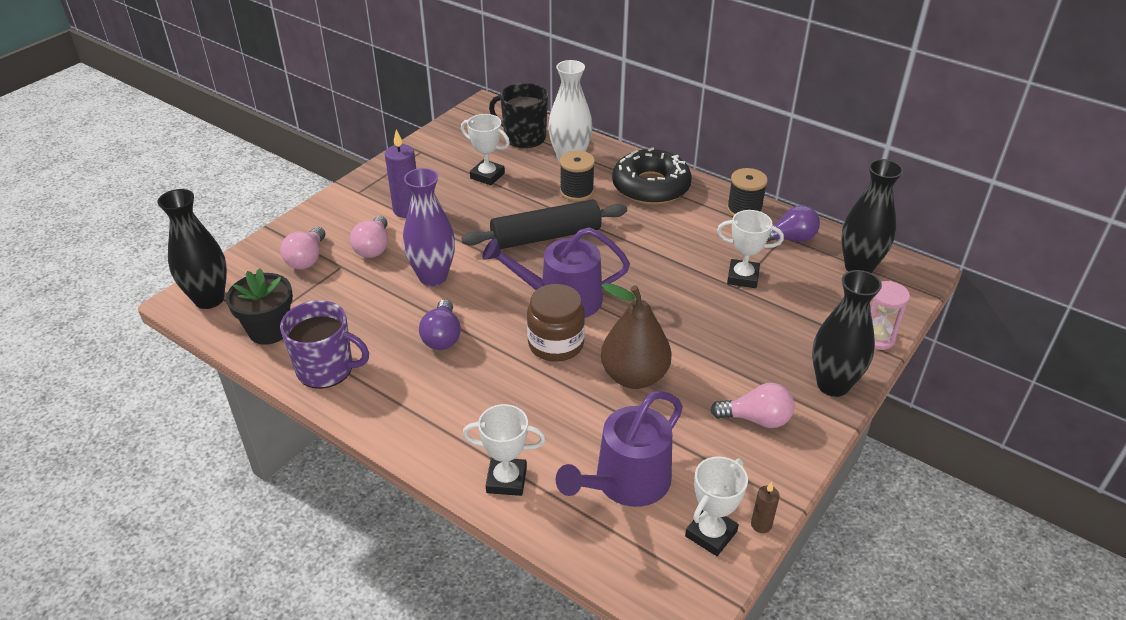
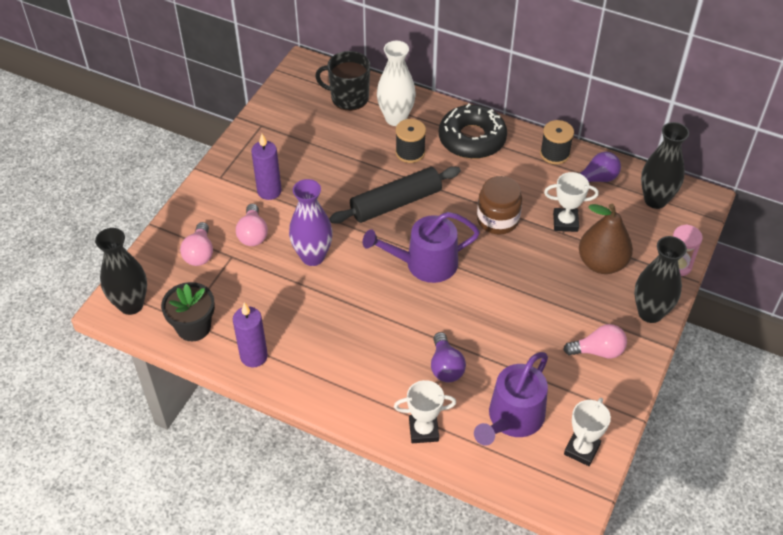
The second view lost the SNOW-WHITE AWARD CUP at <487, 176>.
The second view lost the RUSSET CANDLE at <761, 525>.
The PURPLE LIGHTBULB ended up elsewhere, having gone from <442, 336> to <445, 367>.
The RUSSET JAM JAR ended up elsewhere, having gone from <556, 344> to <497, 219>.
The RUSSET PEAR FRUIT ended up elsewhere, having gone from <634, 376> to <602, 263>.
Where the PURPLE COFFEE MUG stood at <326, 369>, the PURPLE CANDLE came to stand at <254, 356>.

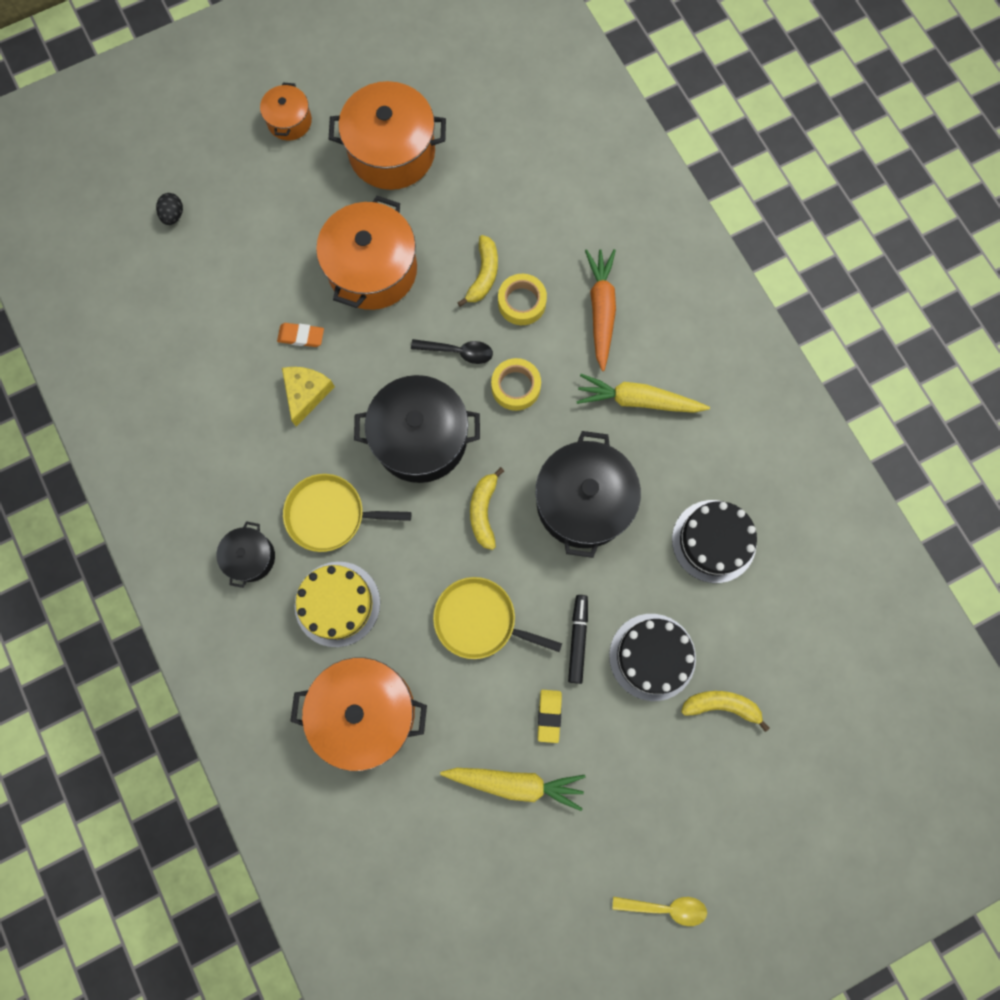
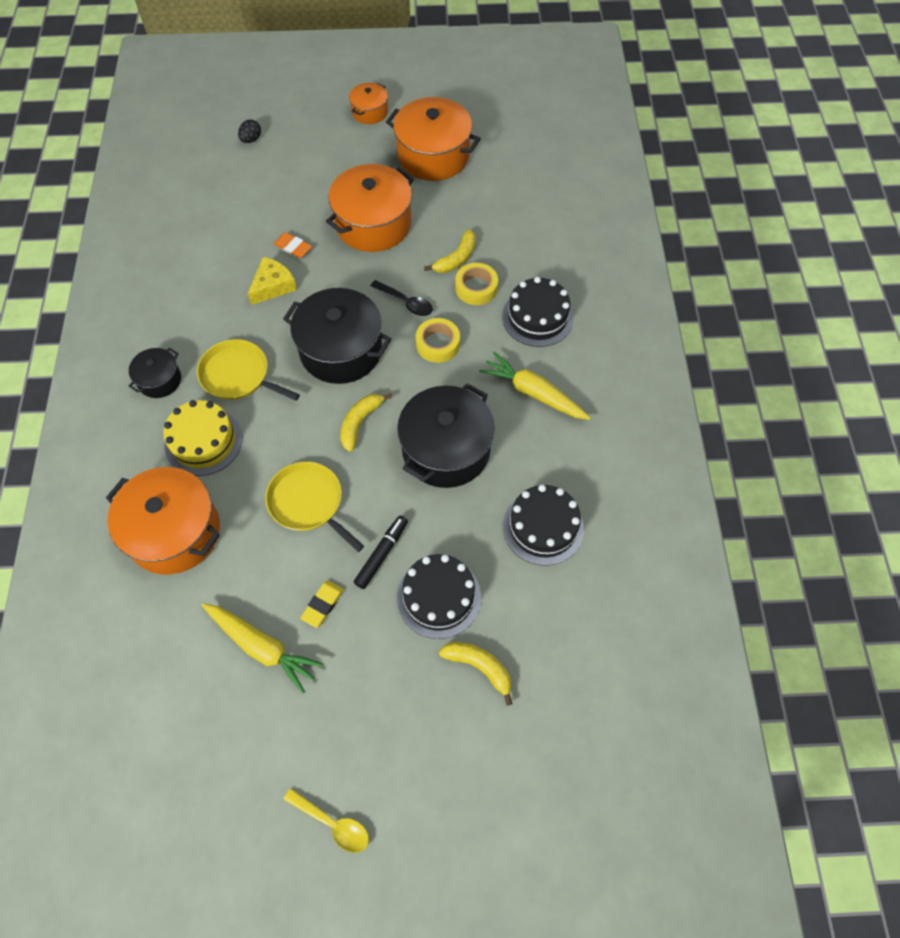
Where the ORANGE-COLOURED CARROT stood at <601, 310>, the BLACK LAYER CAKE came to stand at <537, 317>.

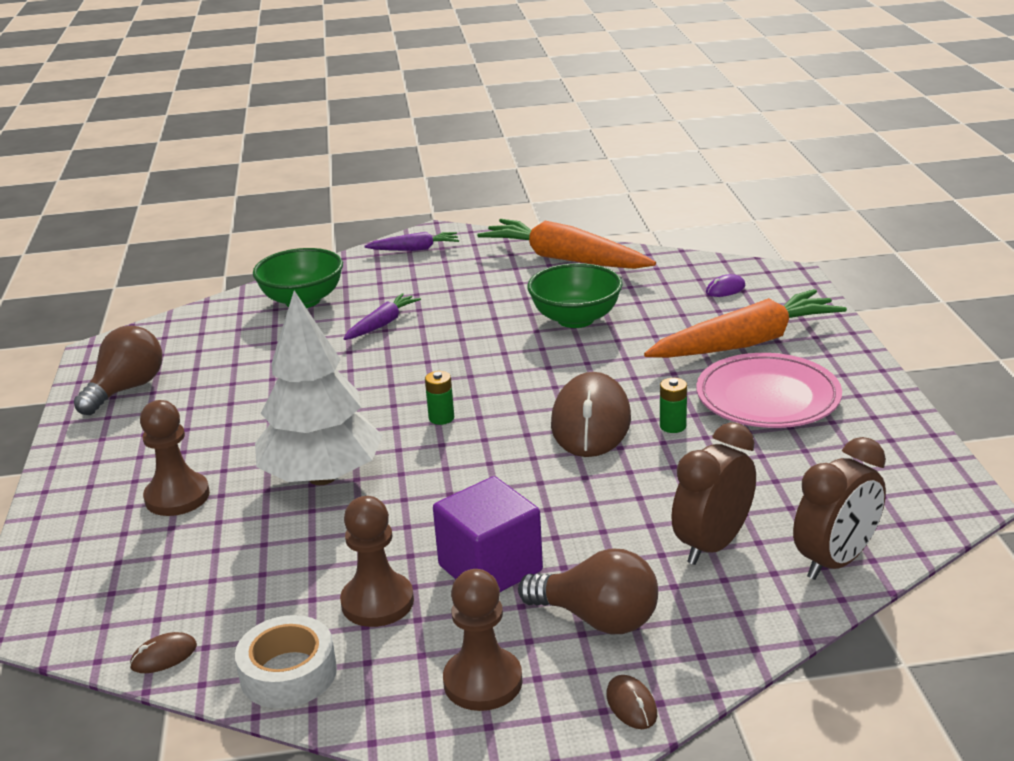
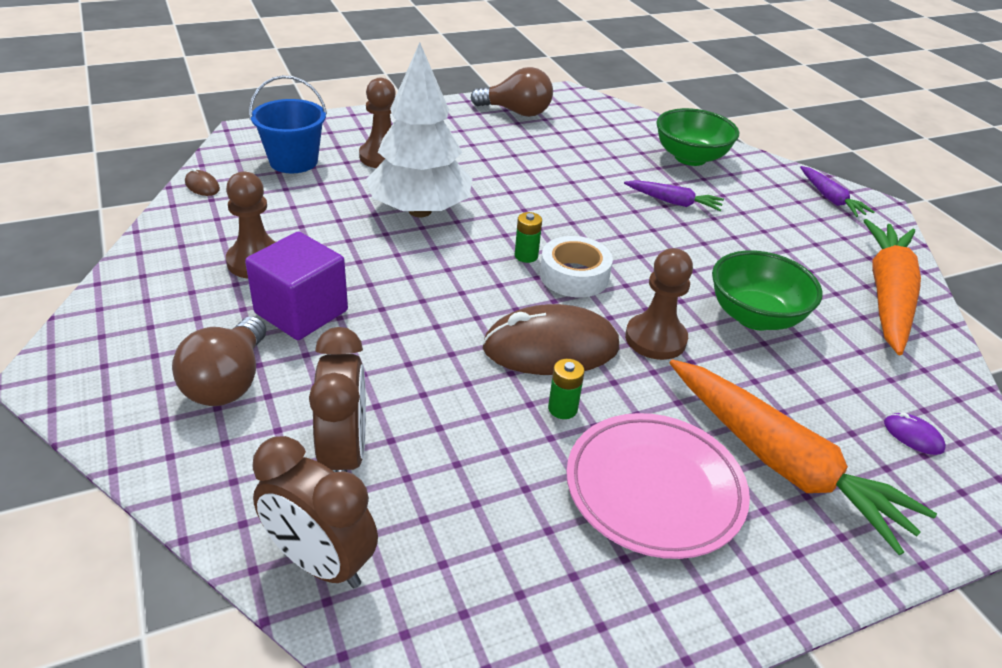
The second view lost the RUSSET PC MOUSE at <631, 705>.
The second view gained the ROYAL BLUE PAIL at <293, 161>.
The SNOW-WHITE TAPE ended up elsewhere, having gone from <288, 673> to <574, 276>.
The RUSSET PAWN ended up elsewhere, having gone from <483, 682> to <655, 339>.
The RUSSET ALARM CLOCK at <712, 545> ended up facing another way, 60 degrees clockwise from before.

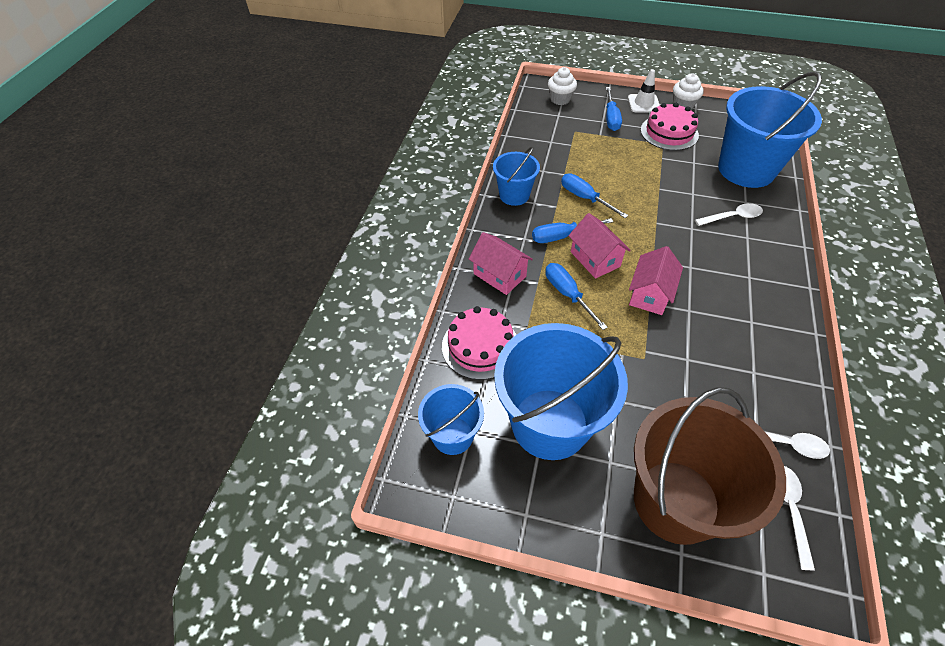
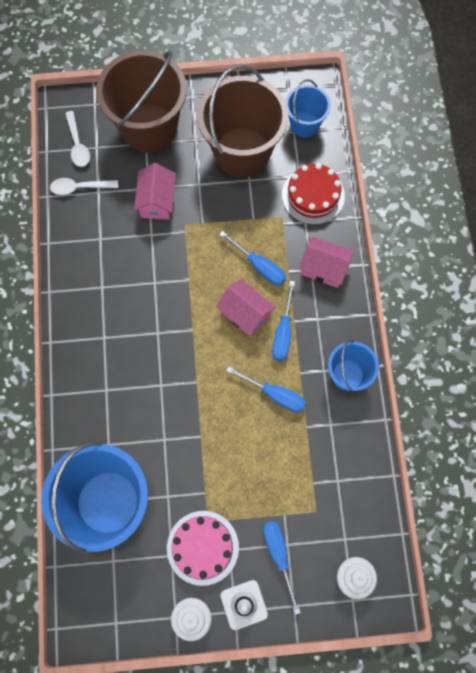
The second view lost the SNOW-WHITE TABLESPOON at <732, 217>.
The PINK TOY HOUSE ended up elsewhere, having gone from <650, 294> to <157, 201>.
What was the PINK LAYER CAKE at <480, 346> turned into the CRIMSON LAYER CAKE at <313, 195>.
What was the ROYAL BLUE PAIL at <549, 423> turned into the RUSSET PAIL at <242, 152>.
The ROYAL BLUE SCREWDRIVER at <561, 236> ended up facing another way, 135 degrees clockwise from before.

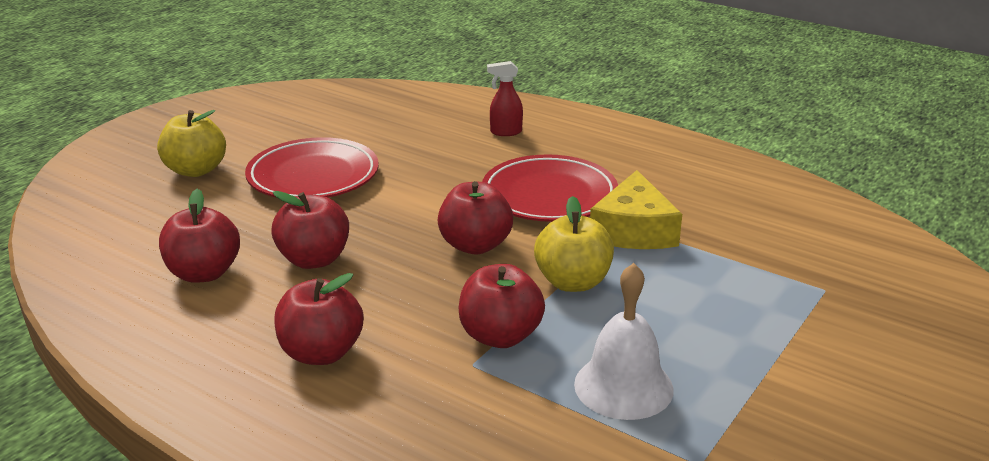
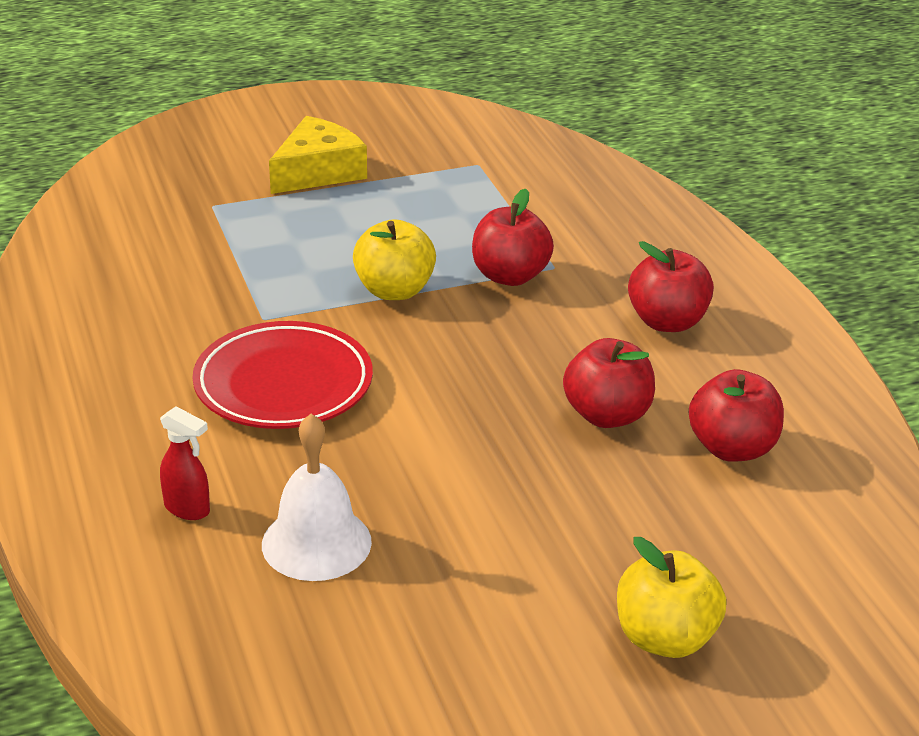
The second view lost the CRIMSON DINNER PLATE at <313, 176>.
The second view lost the CRIMSON APPLE FRUIT at <475, 245>.
The SNOW-WHITE SCHOOL BELL ended up elsewhere, having gone from <623, 386> to <316, 543>.
The YELLOW PIECE OF CHEESE ended up elsewhere, having gone from <634, 230> to <318, 171>.

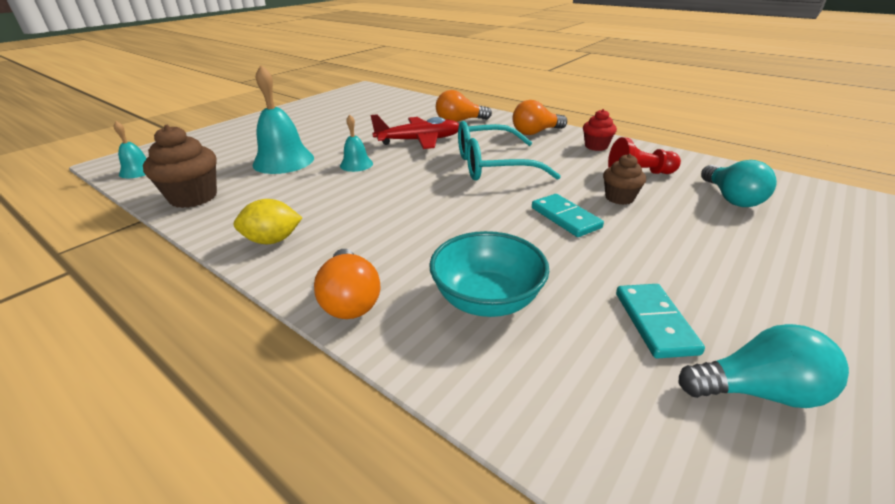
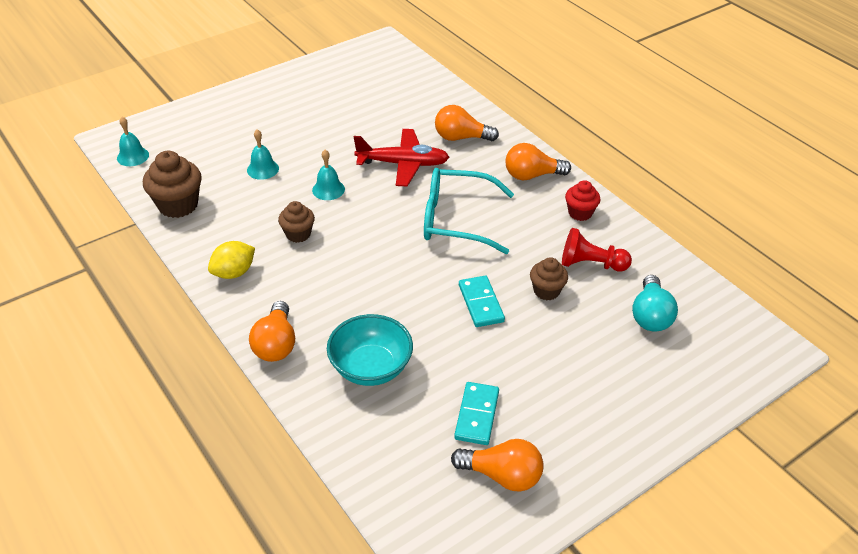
The second view gained the RUSSET MUFFIN at <298, 234>.
What was the AQUA LIGHTBULB at <757, 391> turned into the ORANGE-COLOURED LIGHTBULB at <502, 475>.
The YELLOW LEMON at <272, 240> ended up facing another way, 45 degrees counterclockwise from before.
The size of the AQUA SCHOOL BELL at <283, 161> changed by a factor of 0.54.

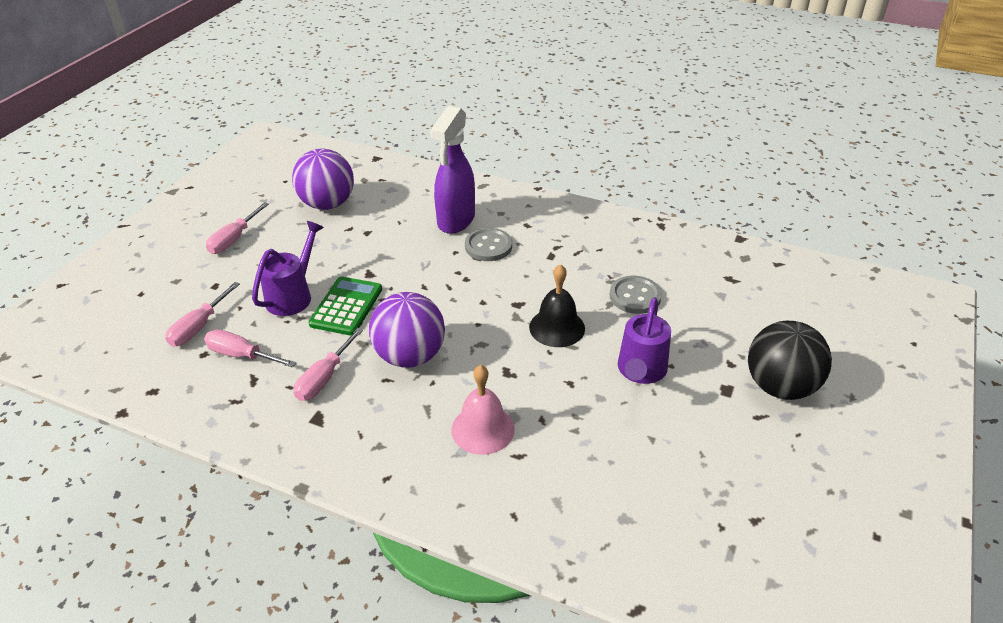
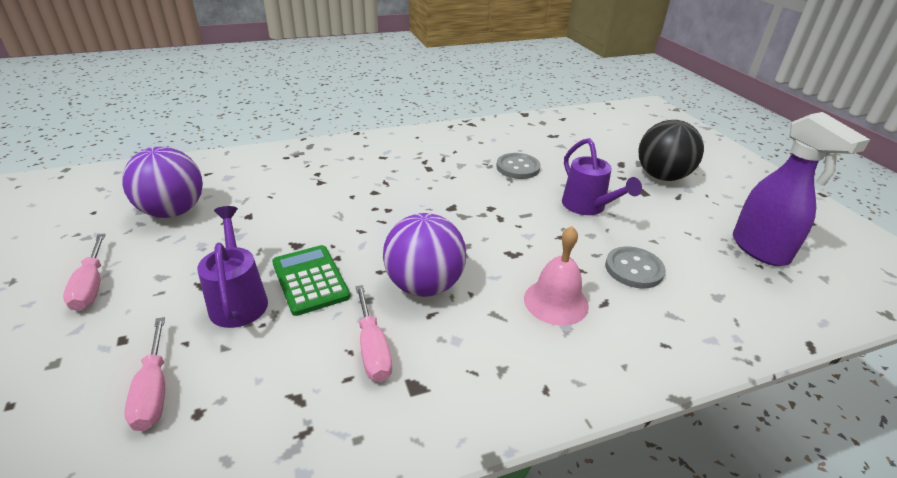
The second view lost the PINK SCREWDRIVER at <241, 355>.
The second view lost the BLACK SCHOOL BELL at <557, 327>.
The PURPLE SPRAY BOTTLE ended up elsewhere, having gone from <456, 221> to <760, 250>.
The GRAY SEWING BUTTON ended up elsewhere, having gone from <488, 246> to <634, 269>.

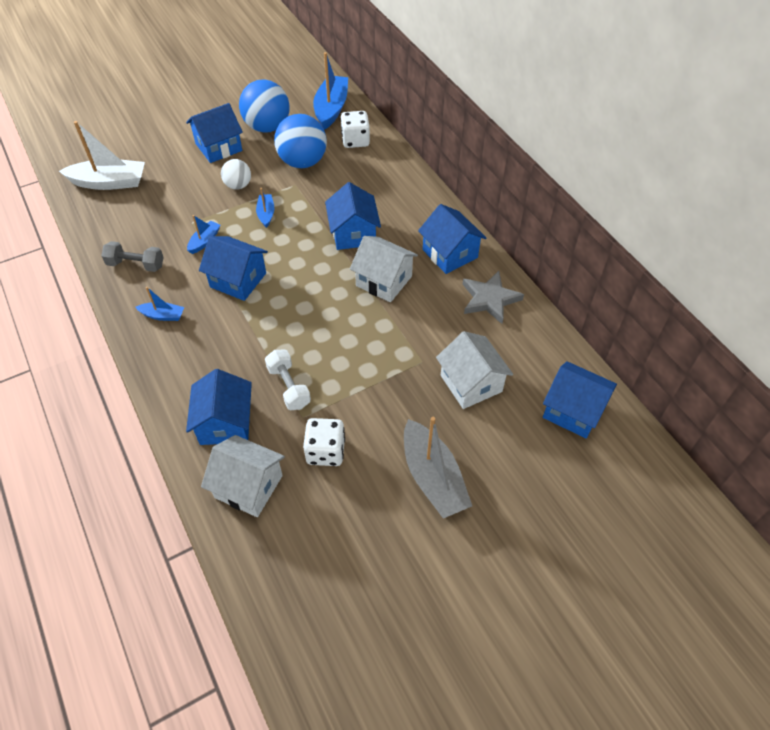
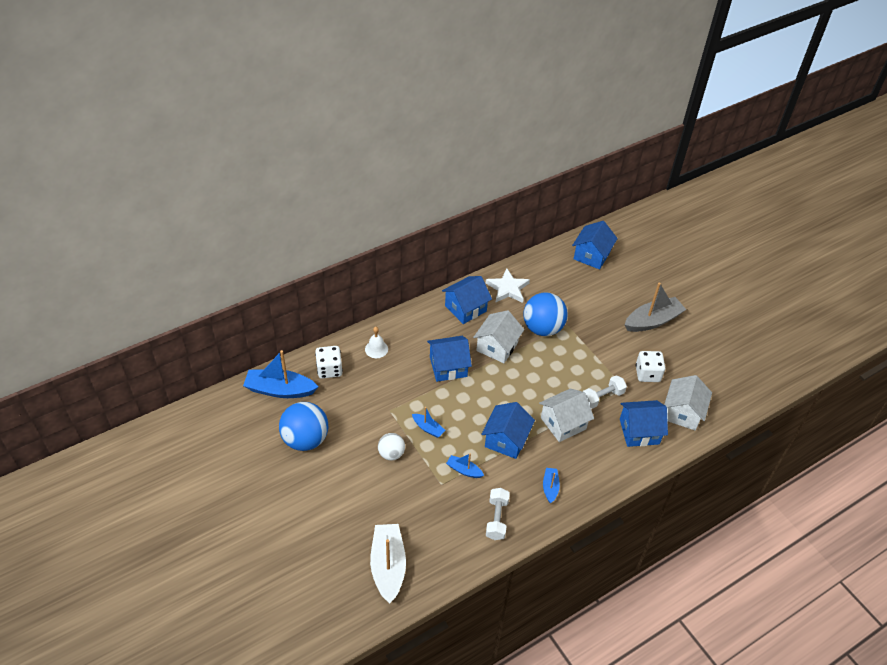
The second view lost the ROYAL BLUE TOY HOUSE at <219, 147>.
The second view gained the SNOW-WHITE SCHOOL BELL at <376, 349>.
The ROYAL BLUE PLAY BALL ended up elsewhere, having gone from <303, 162> to <542, 328>.
The SNOW-WHITE TOY HOUSE ended up elsewhere, having gone from <471, 383> to <563, 423>.
What was the GRAY DUMBBELL at <136, 265> turned into the SNOW-WHITE DUMBBELL at <496, 519>.
What was the GRAY STAR SHAPE at <489, 299> turned into the SNOW-WHITE STAR SHAPE at <507, 288>.
The ROYAL BLUE TOY BOAT at <266, 214> ended up facing another way, 135 degrees counterclockwise from before.

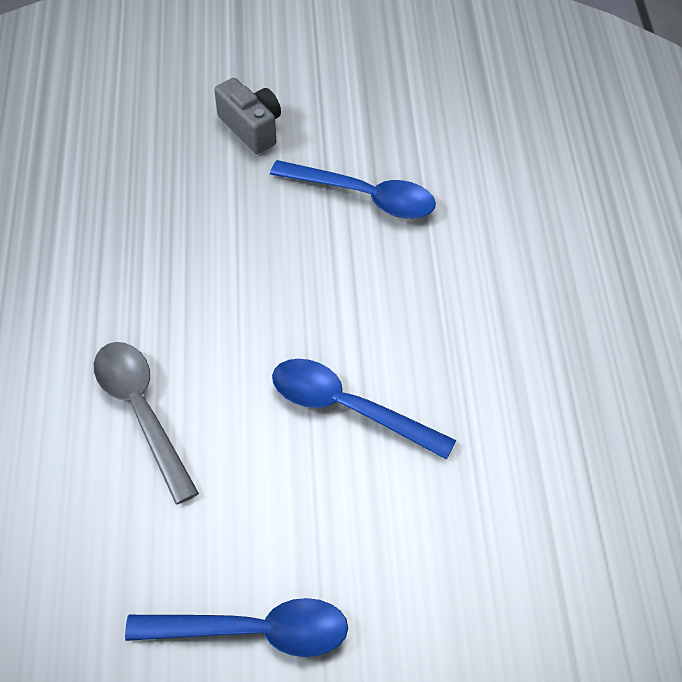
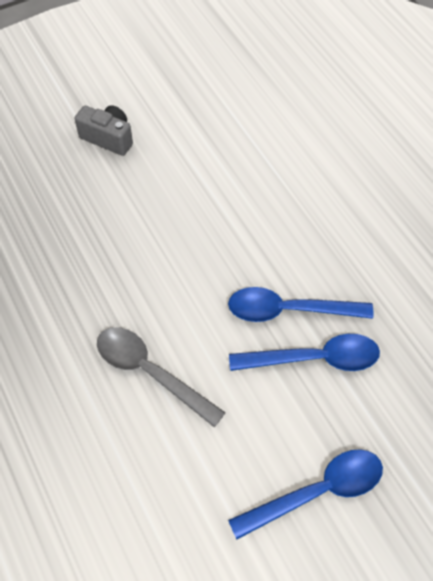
The ROYAL BLUE TABLESPOON ended up elsewhere, having gone from <365, 197> to <315, 359>.

